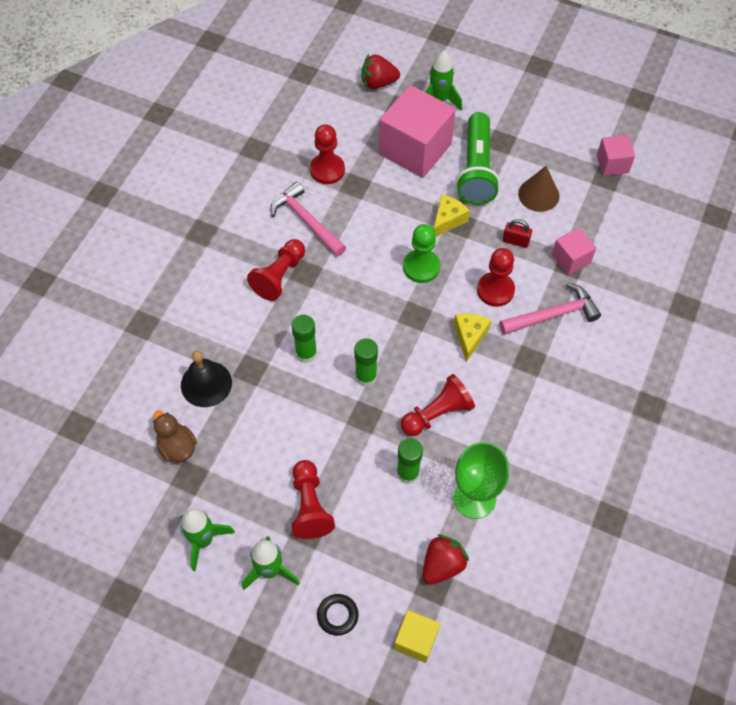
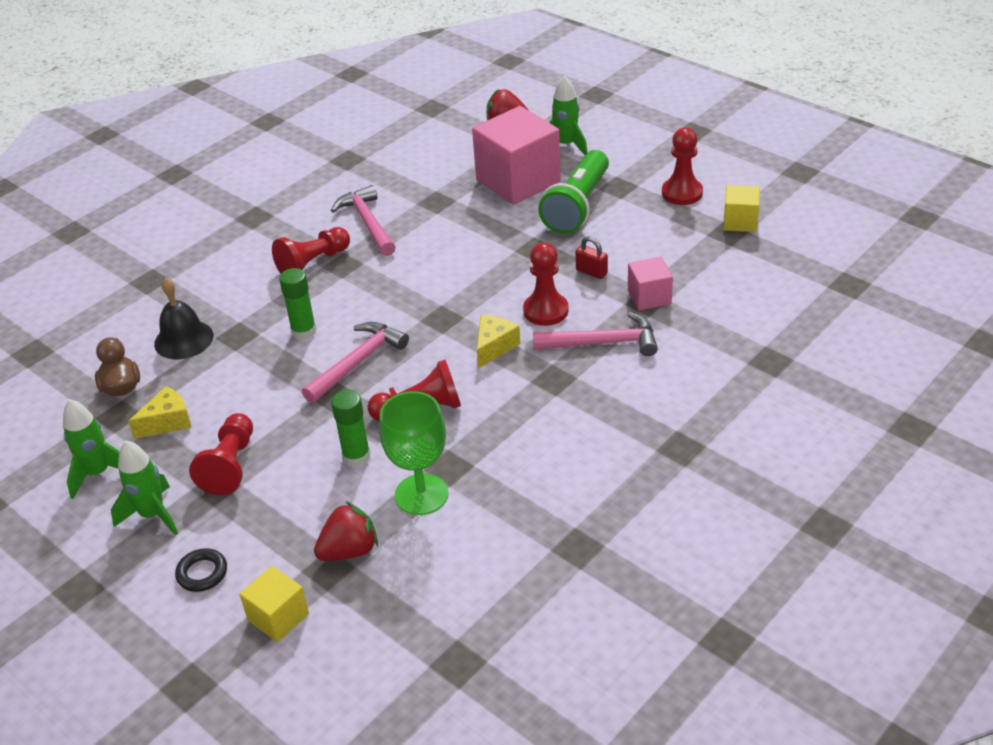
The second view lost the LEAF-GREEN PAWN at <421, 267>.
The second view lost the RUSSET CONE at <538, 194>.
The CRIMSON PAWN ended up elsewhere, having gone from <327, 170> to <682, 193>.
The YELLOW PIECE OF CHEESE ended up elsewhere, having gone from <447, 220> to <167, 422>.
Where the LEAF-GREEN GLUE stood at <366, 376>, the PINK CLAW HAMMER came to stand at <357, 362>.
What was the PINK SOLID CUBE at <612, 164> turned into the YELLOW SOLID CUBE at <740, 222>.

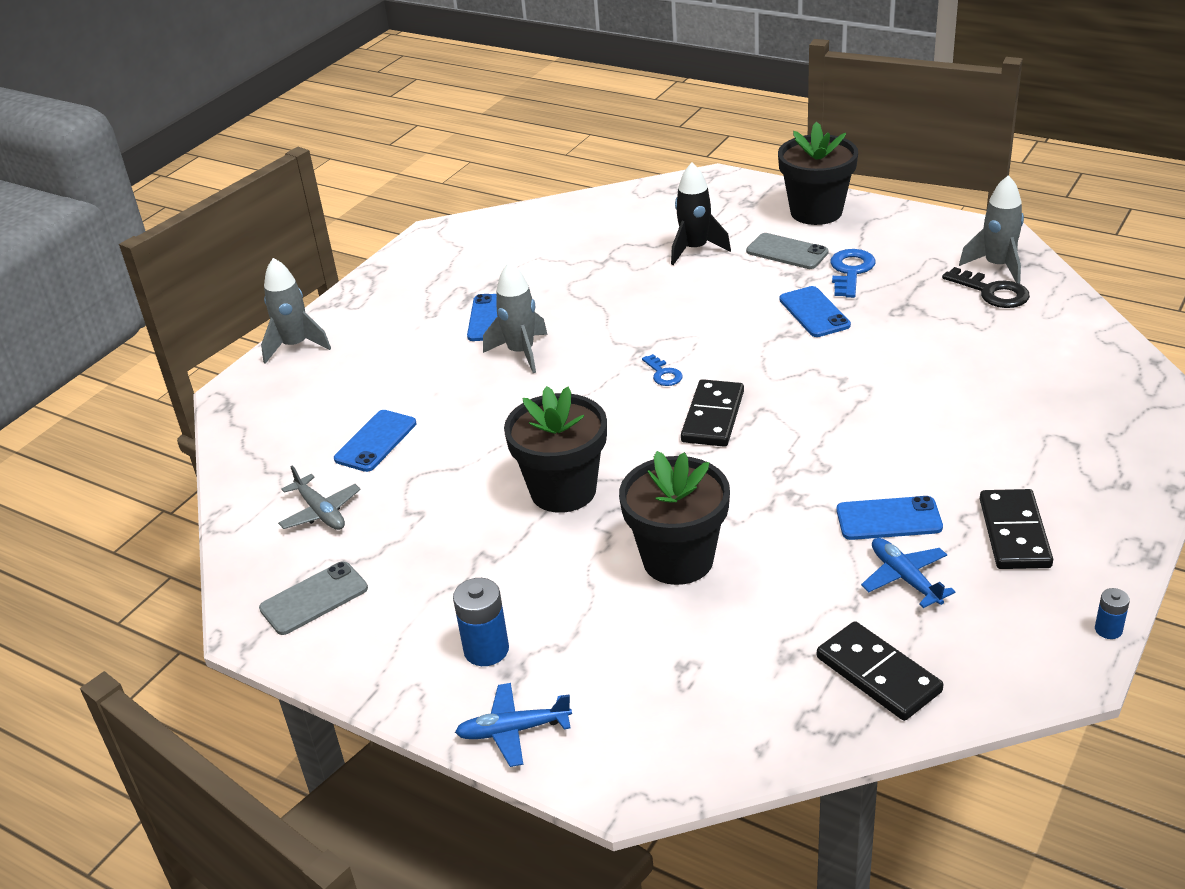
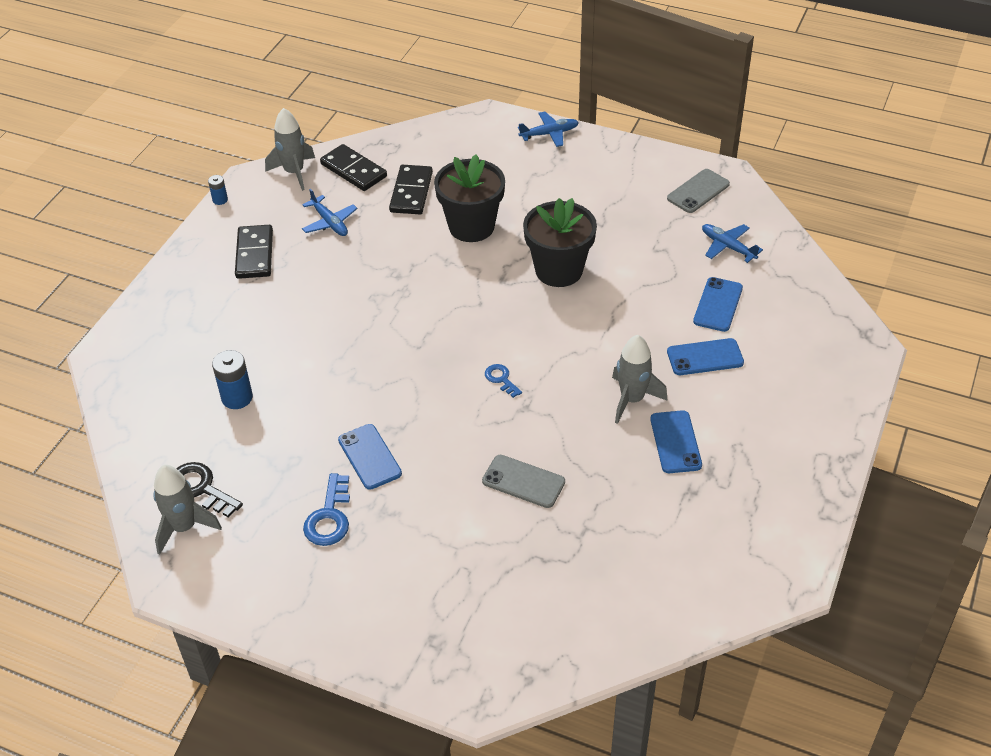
The second view lost the BLACK TOY ROCKET at <695, 249>.
The second view lost the BLACK PLANT POT at <816, 212>.
The GRAY TOY ROCKET ended up elsewhere, having gone from <295, 346> to <294, 172>.
The ROYAL BLUE POWER CELL ended up elsewhere, having gone from <486, 650> to <237, 398>.
The BLACK DOMINO TILE ended up elsewhere, having gone from <712, 417> to <411, 192>.
The GRAY MOBILE PHONE ended up elsewhere, having gone from <787, 252> to <523, 481>.
The ROYAL BLUE MOBILE PHONE ended up elsewhere, having gone from <888, 519> to <705, 357>.
What was the GRAY PLANE at <320, 512> turned into the ROYAL BLUE PLANE at <728, 247>.

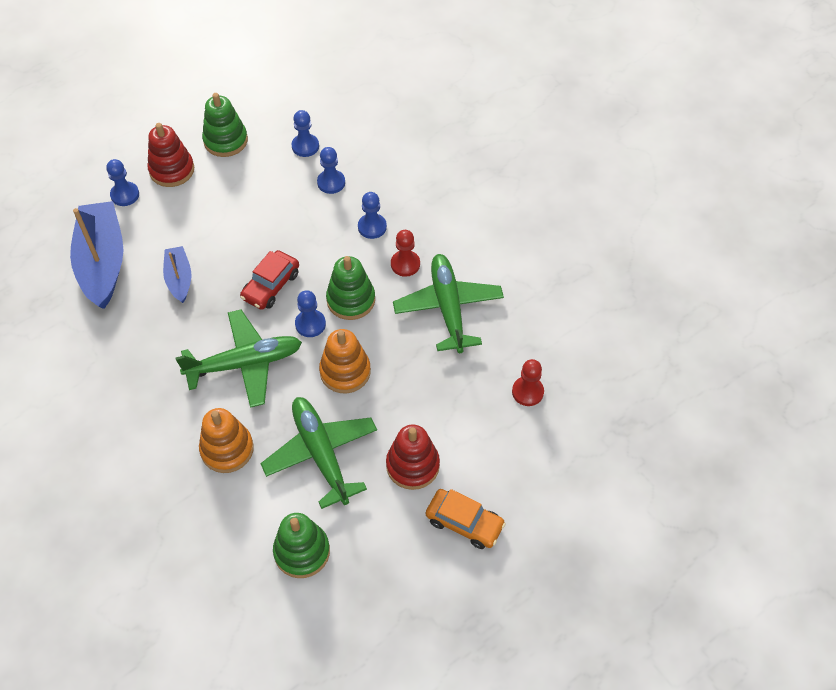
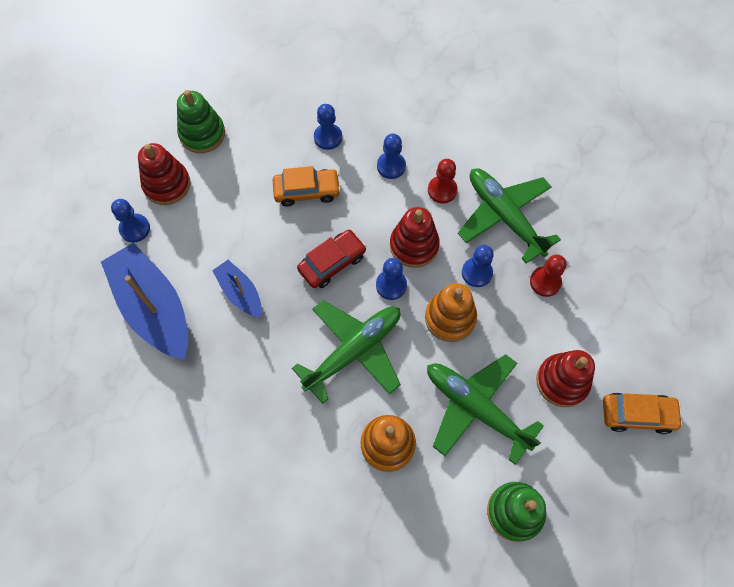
The second view gained the ORANGE-COLOURED TOY CAR at <307, 191>.
The ROYAL BLUE PAWN ended up elsewhere, having gone from <305, 146> to <476, 273>.
The CRIMSON PAWN ended up elsewhere, having gone from <527, 392> to <545, 282>.
What was the LEAF-GREEN RING STACKER at <351, 300> turned into the CRIMSON RING STACKER at <414, 245>.
The CRIMSON TOY CAR at <271, 286> ended up facing another way, 135 degrees counterclockwise from before.

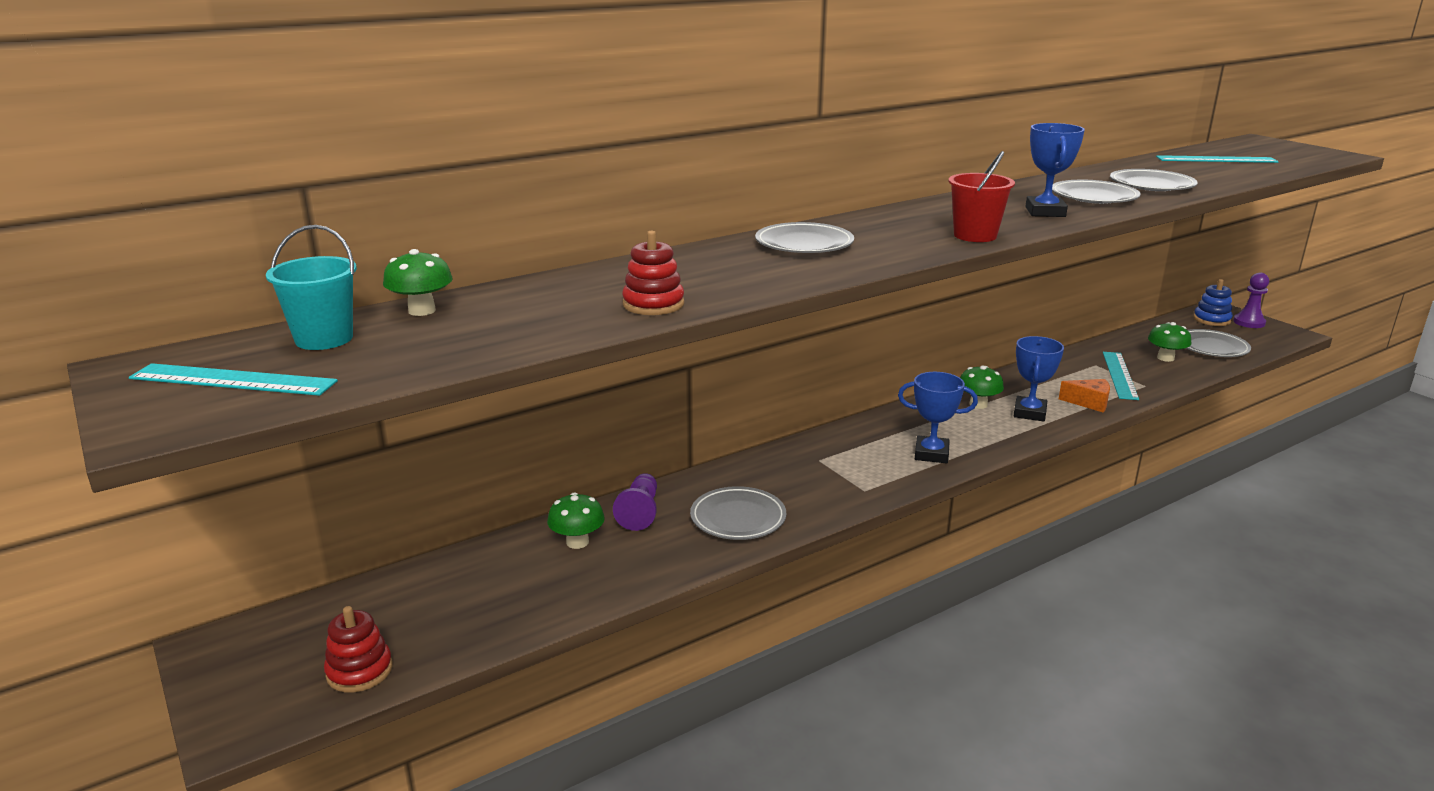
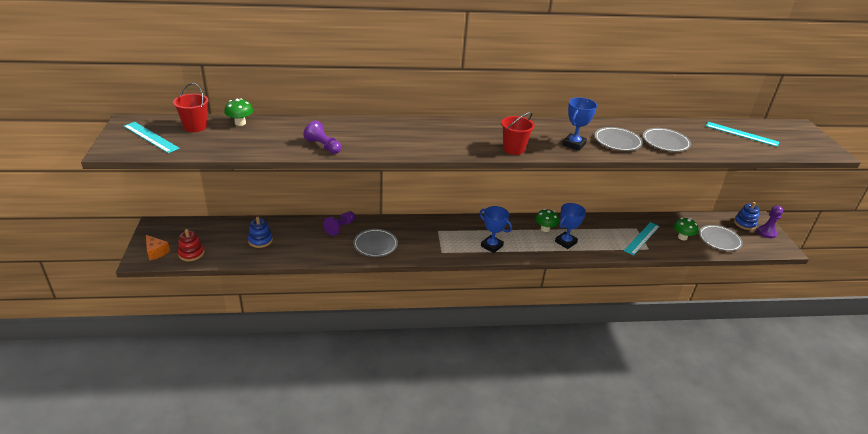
The second view lost the LEAF-GREEN FUNGUS at <577, 542>.
The second view lost the GRAY DINNER PLATE at <804, 244>.
The second view gained the ROYAL BLUE RING STACKER at <260, 240>.
The ORANGE-COLOURED PIECE OF CHEESE ended up elsewhere, having gone from <1089, 403> to <156, 252>.
Where the CRIMSON RING STACKER stood at <653, 304>, the PURPLE PAWN came to stand at <323, 146>.
What was the AQUA PAIL at <324, 339> turned into the CRIMSON PAIL at <195, 127>.

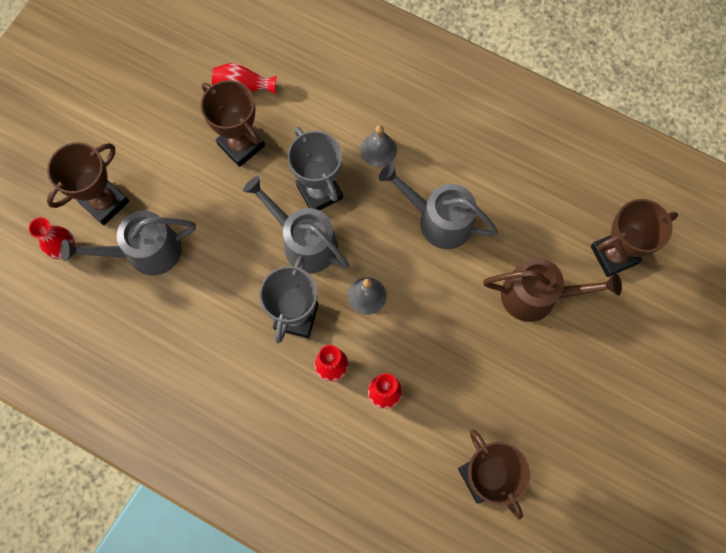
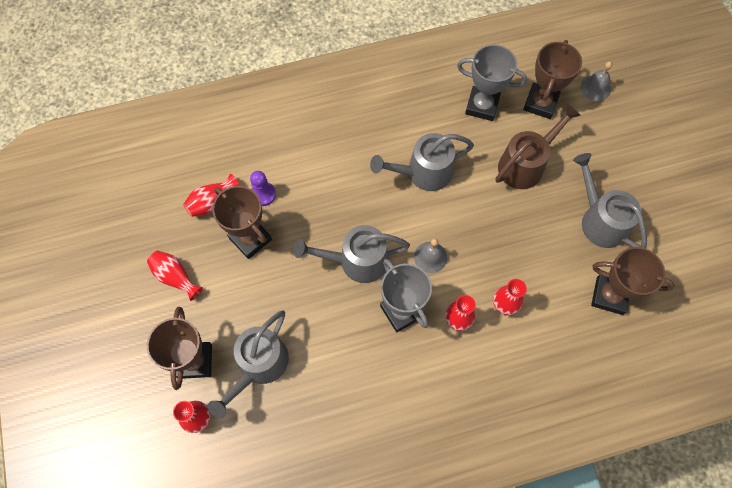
The second view gained the CRIMSON FLOWER VASE at <175, 277>.
The second view gained the PURPLE PAWN at <263, 194>.
The second view gained the GRAY SPRINKLING CAN at <600, 220>.
The GRAY AWARD CUP ended up elsewhere, having gone from <319, 192> to <482, 106>.
The GRAY SCHOOL BELL ended up elsewhere, having gone from <378, 150> to <595, 88>.
The RUSSET AWARD CUP at <241, 145> ended up facing another way, 45 degrees clockwise from before.

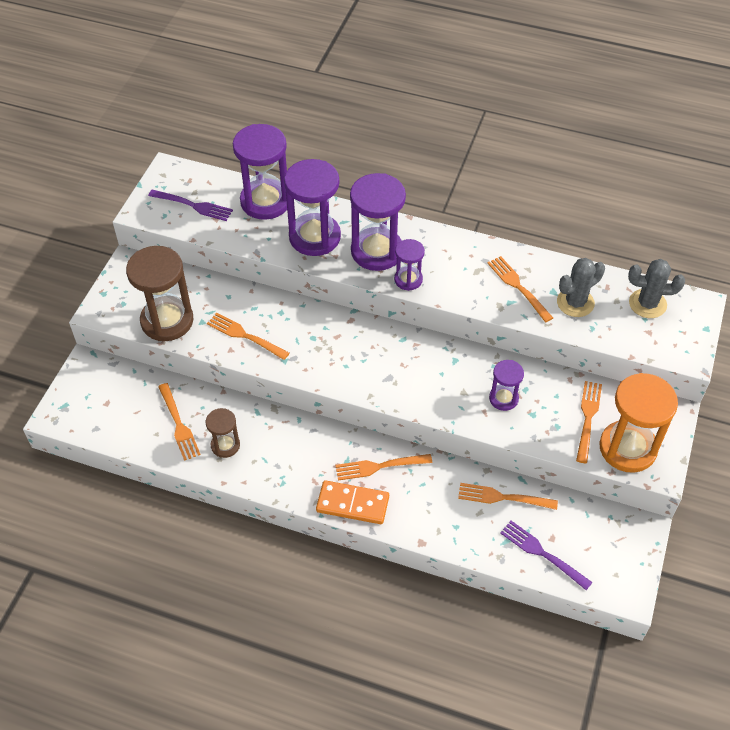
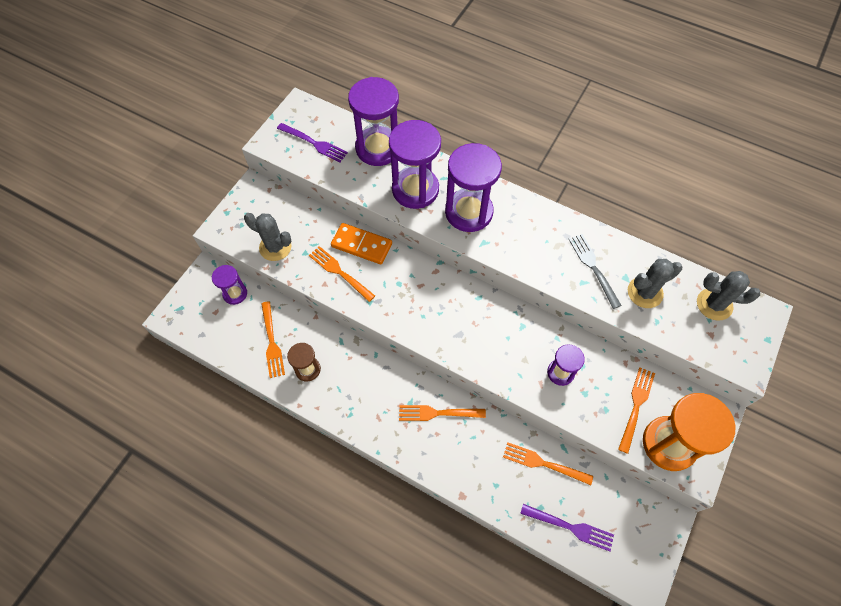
The ORANGE-COLOURED DOMINO TILE ended up elsewhere, having gone from <352, 504> to <361, 245>.
The PURPLE SANDGLASS ended up elsewhere, having gone from <408, 279> to <235, 294>.
Where the RUSSET SANDGLASS stood at <167, 321>, the GRAY CACTUS came to stand at <275, 247>.
What was the ORANGE-COLOURED FORK at <518, 287> turned into the GRAY FORK at <593, 268>.
The PURPLE FORK at <542, 553> ended up facing another way, 150 degrees clockwise from before.

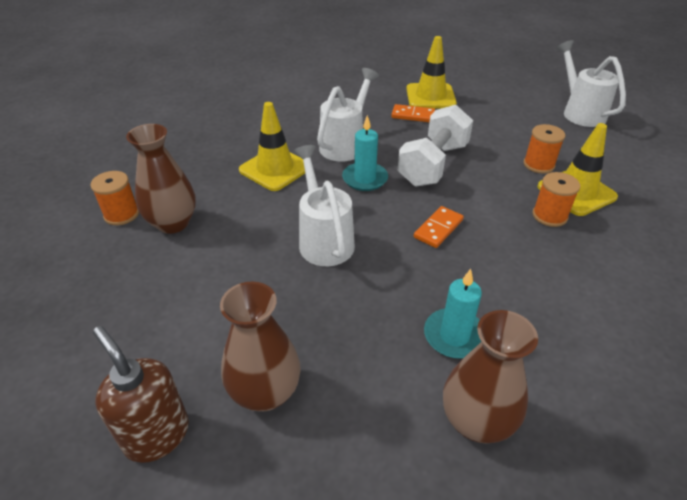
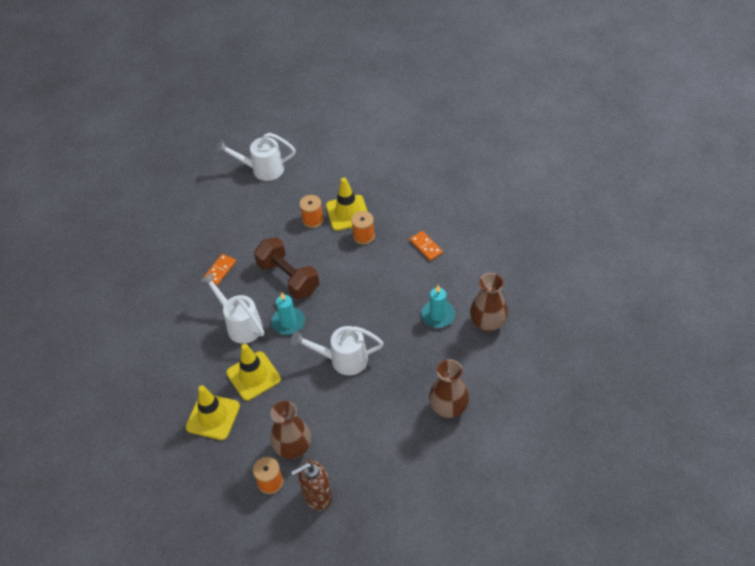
The RUSSET SOAP DISPENSER ended up elsewhere, having gone from <157, 435> to <317, 496>.
The YELLOW TRAFFIC CONE ended up elsewhere, having gone from <430, 96> to <213, 416>.
The ORANGE-COLOURED DOMINO TILE ended up elsewhere, having gone from <438, 229> to <426, 247>.
What was the SNOW-WHITE DUMBBELL at <433, 164> turned into the RUSSET DUMBBELL at <288, 278>.

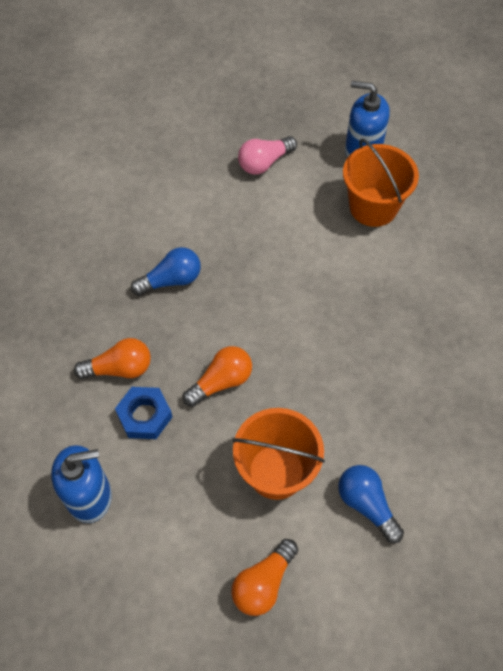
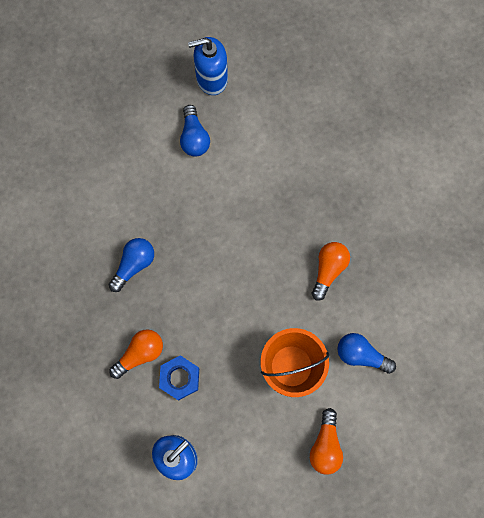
The second view lost the PINK LIGHTBULB at <264, 163>.
The second view lost the ORANGE-COLOURED PAIL at <373, 207>.
The second view gained the ROYAL BLUE LIGHTBULB at <194, 138>.
The ORANGE-COLOURED LIGHTBULB ended up elsewhere, having gone from <221, 382> to <328, 270>.

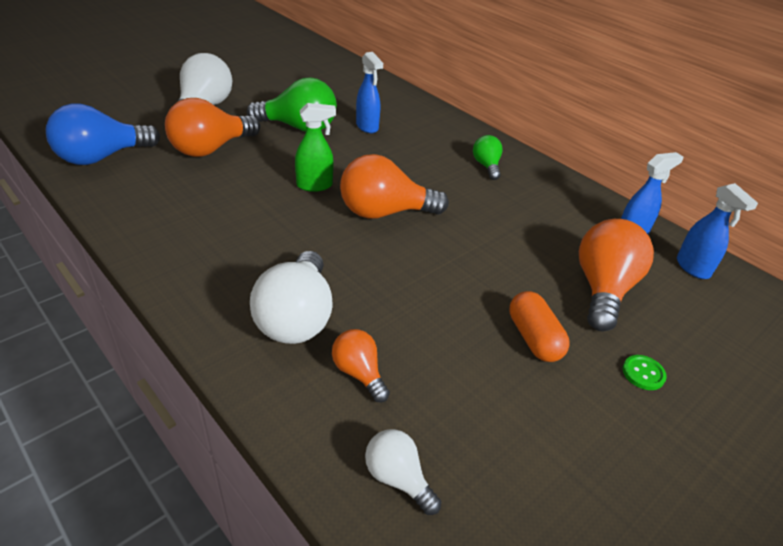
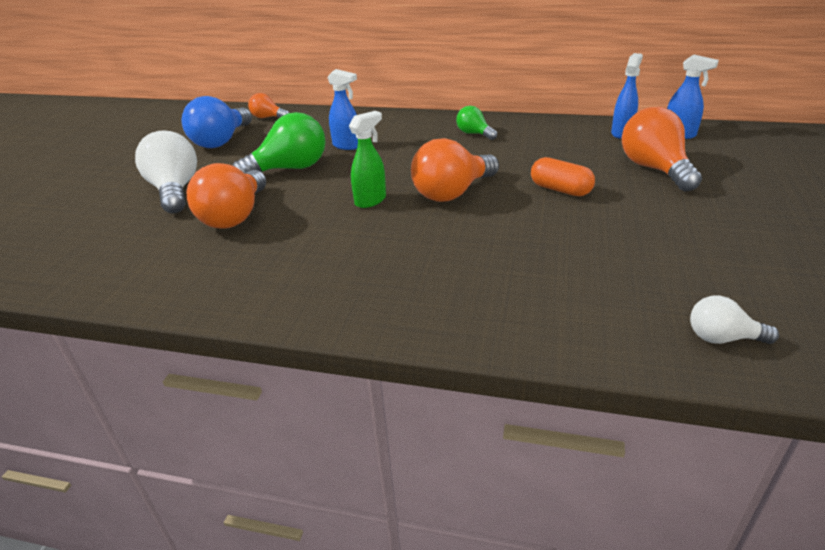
The second view lost the SNOW-WHITE LIGHTBULB at <297, 318>.
The second view lost the LEAF-GREEN SEWING BUTTON at <643, 373>.
The ROYAL BLUE LIGHTBULB ended up elsewhere, having gone from <102, 157> to <221, 141>.
The ORANGE-COLOURED LIGHTBULB ended up elsewhere, having gone from <359, 373> to <268, 117>.
The ORANGE-COLOURED PILL ended up elsewhere, having gone from <534, 338> to <560, 190>.

